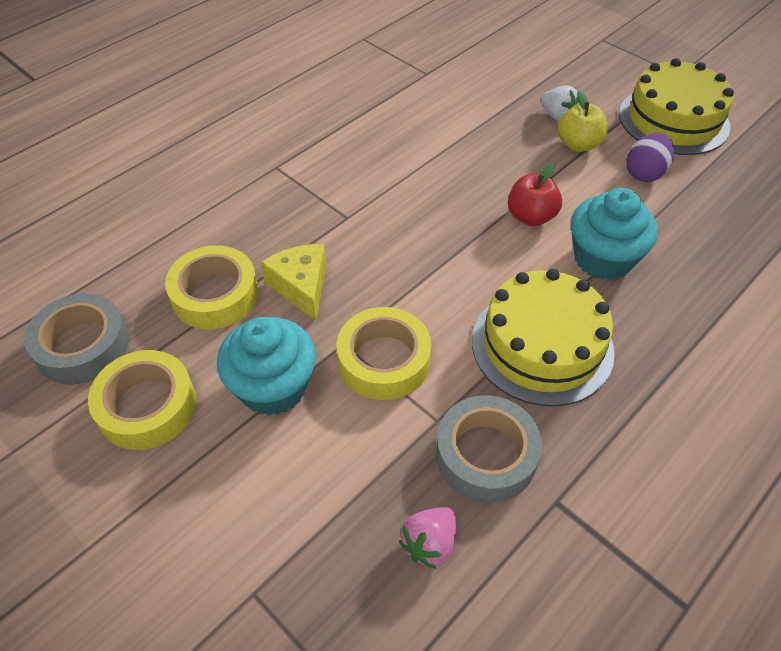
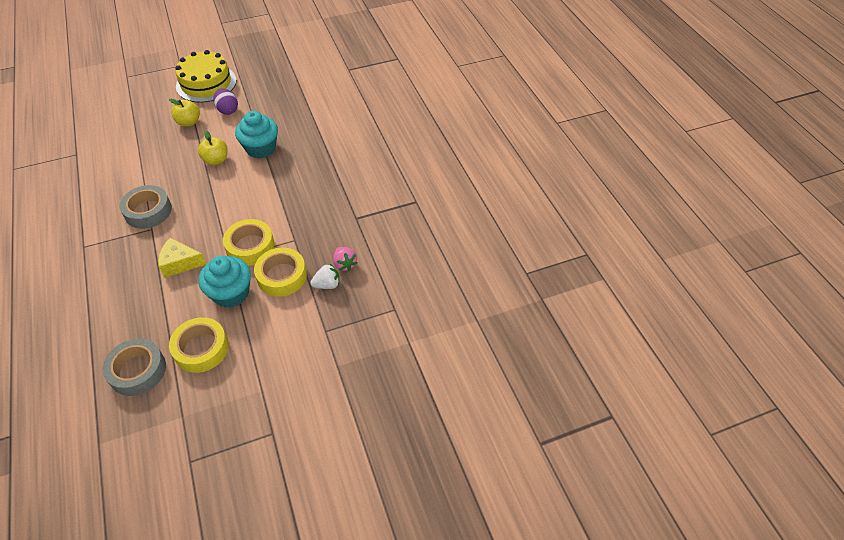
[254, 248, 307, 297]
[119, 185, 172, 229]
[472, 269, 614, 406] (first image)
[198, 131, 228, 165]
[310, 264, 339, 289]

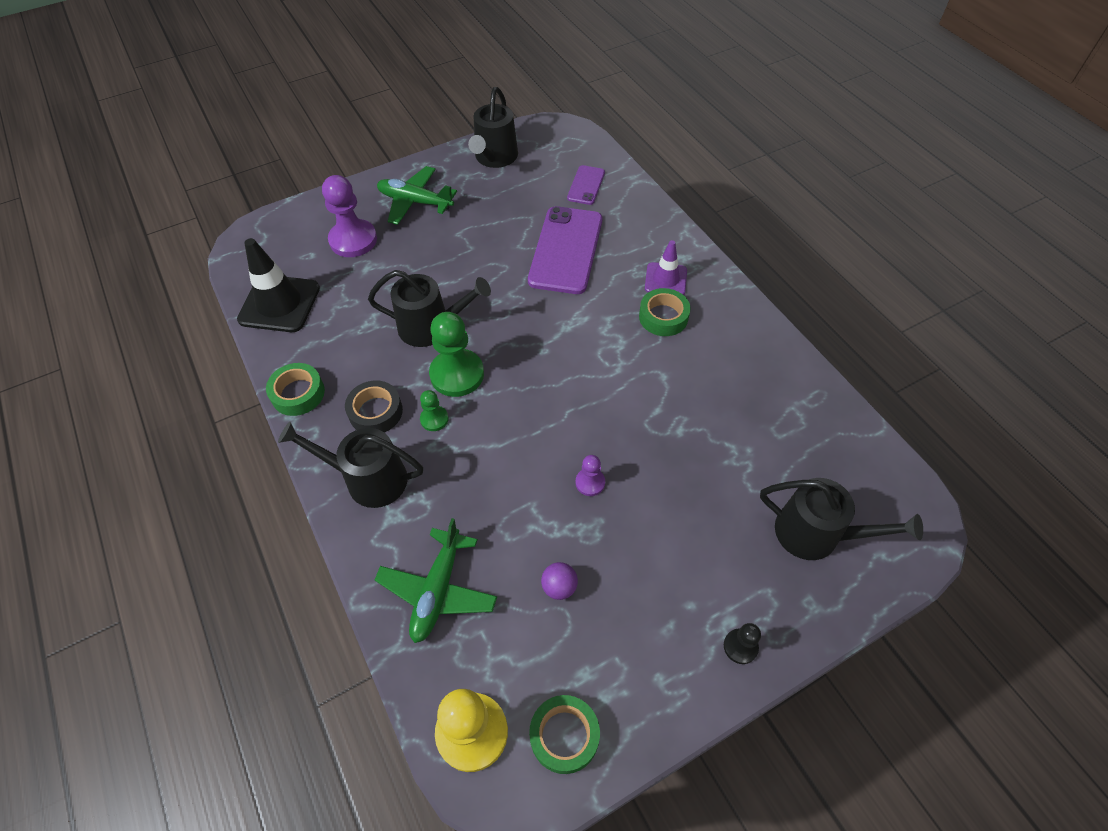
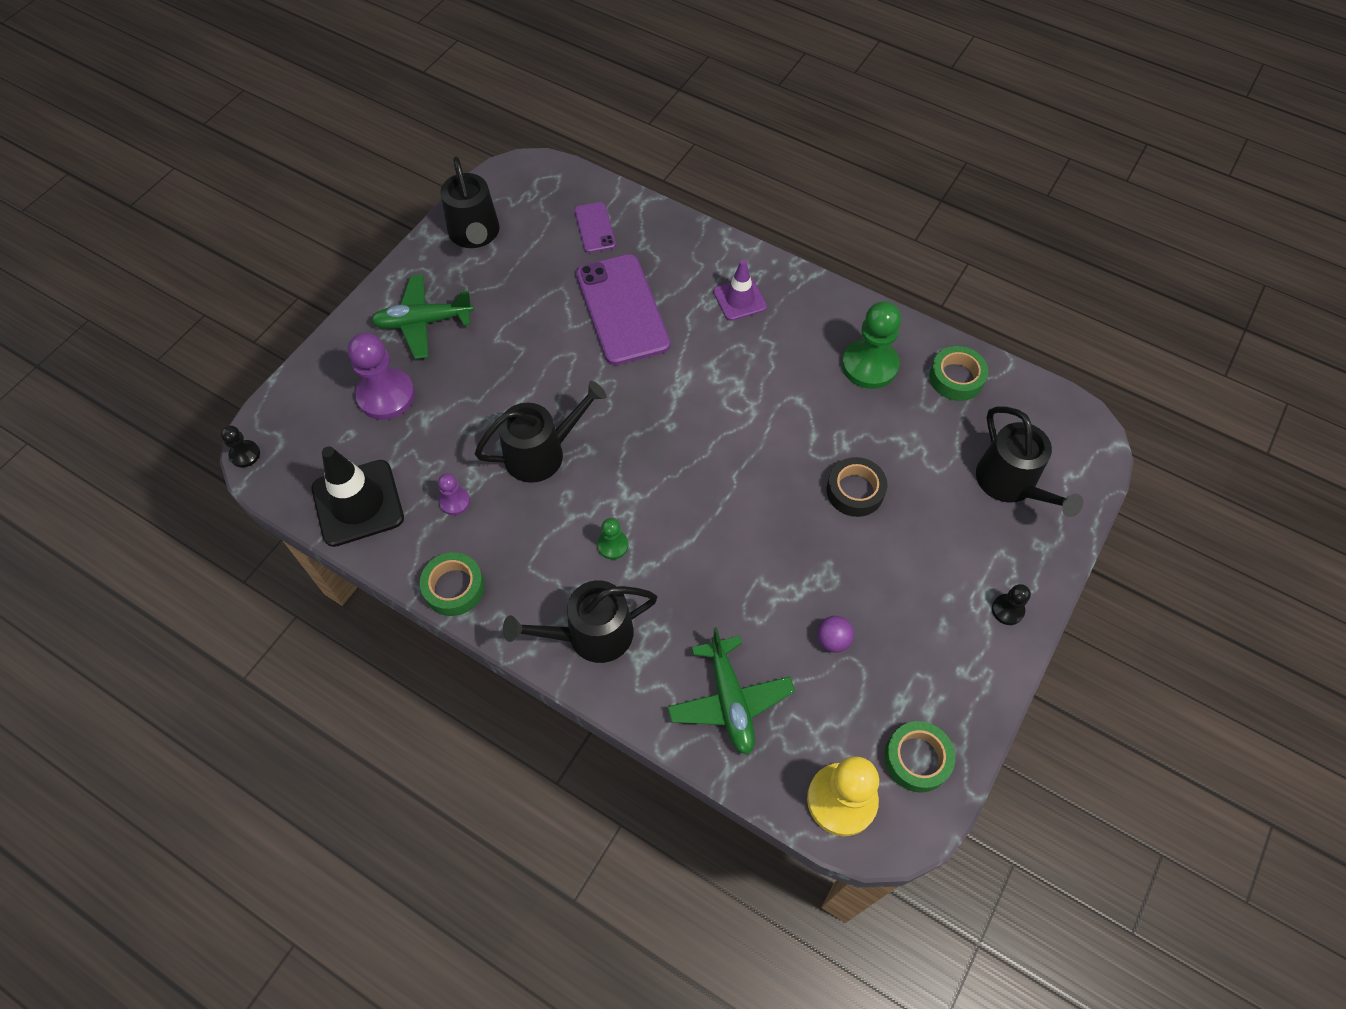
[827, 457, 887, 517]
[842, 301, 901, 389]
[438, 473, 470, 515]
[929, 346, 988, 401]
[976, 406, 1083, 517]
[221, 425, 260, 467]

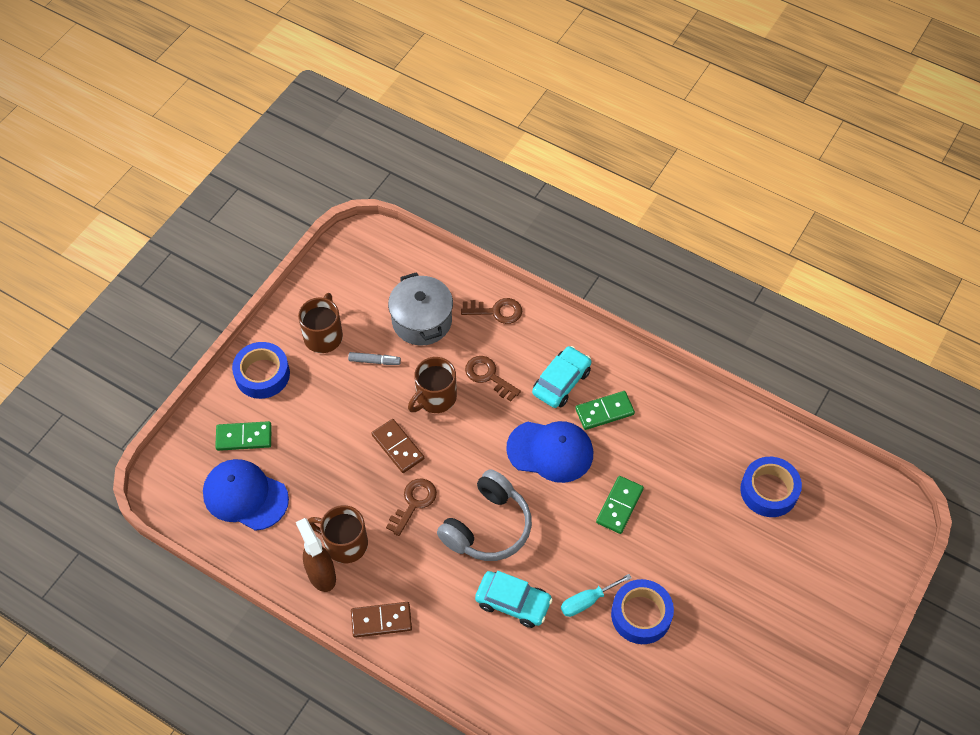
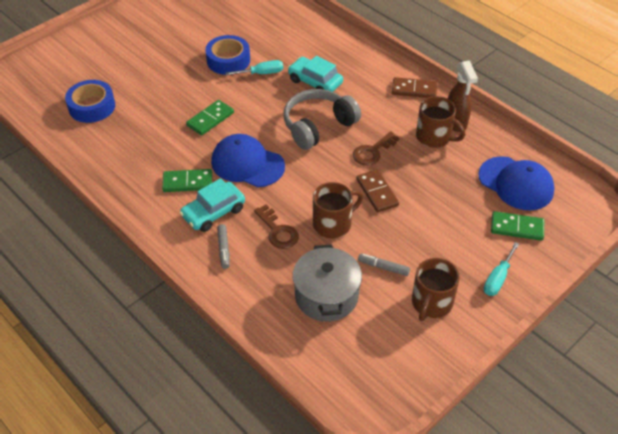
[484, 242, 519, 296]
[461, 298, 522, 324] (first image)
[217, 224, 230, 269]

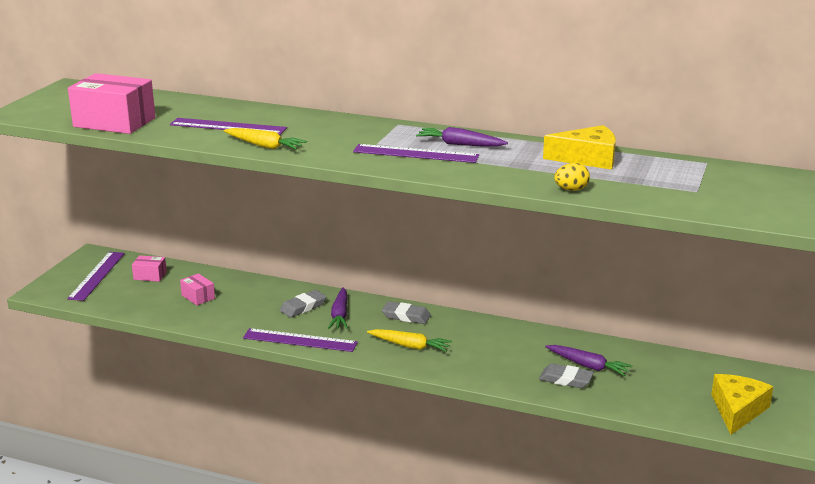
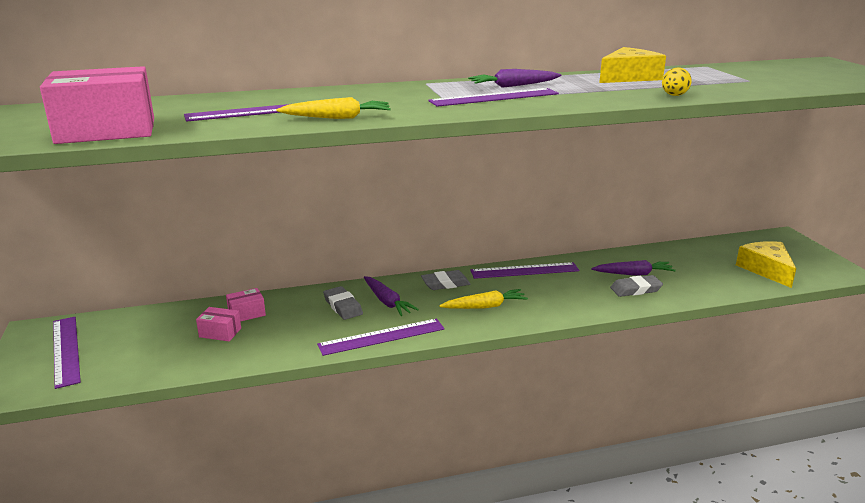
[226, 288, 266, 322]
[323, 286, 363, 320]
[470, 262, 579, 279]

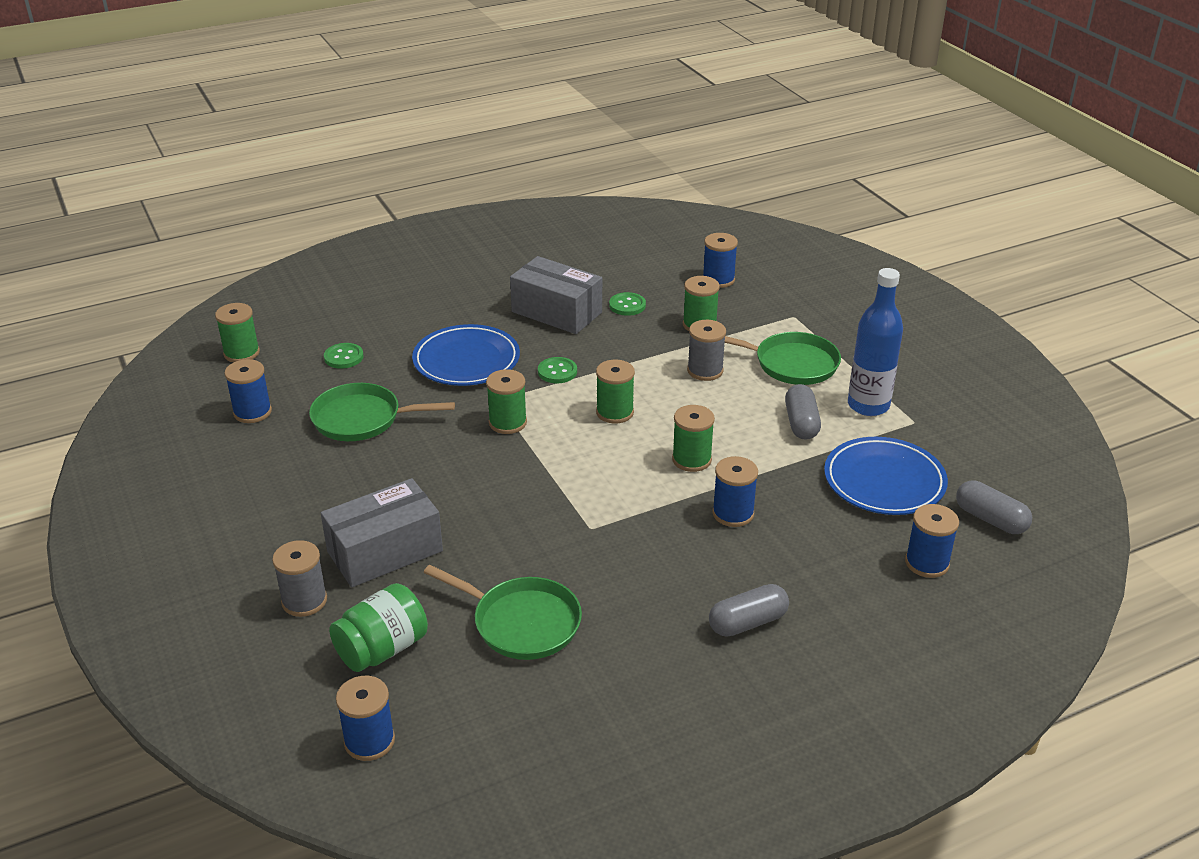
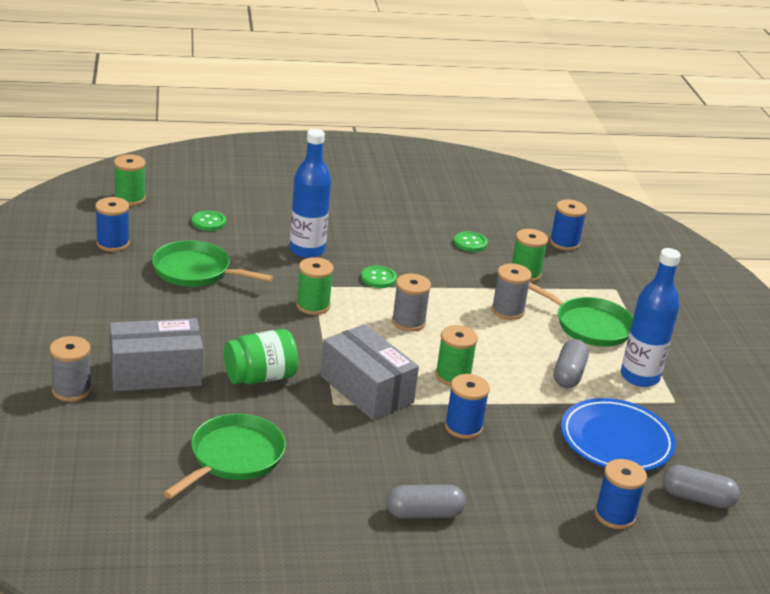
[224, 329, 299, 385]
[336, 676, 395, 761] (first image)
[290, 129, 331, 258]
[164, 414, 286, 499]
[320, 324, 419, 420]
[392, 274, 431, 332]
[663, 465, 740, 509]

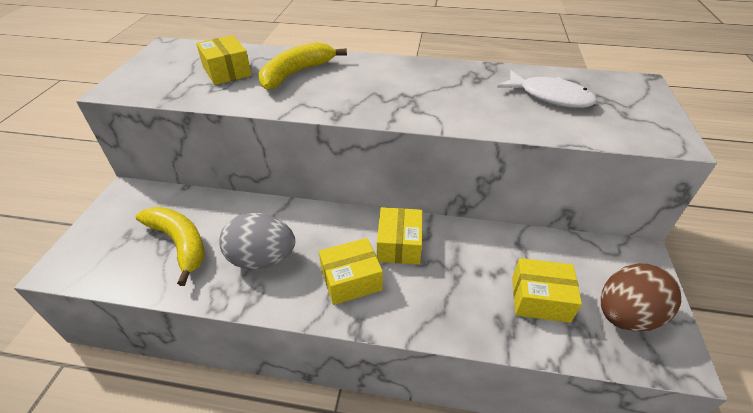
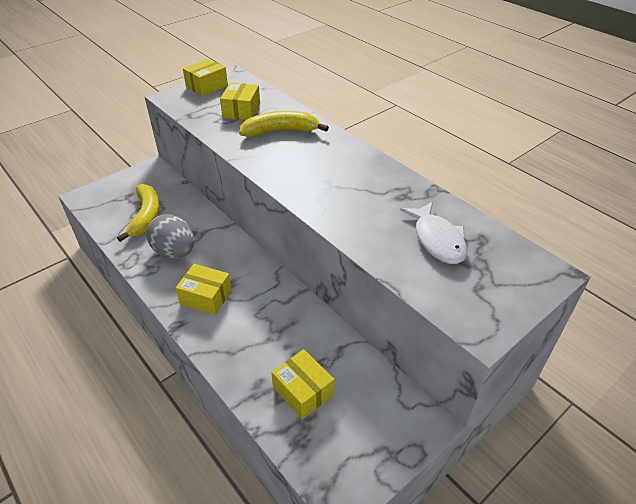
[183, 59, 228, 96]
[600, 263, 681, 332] (first image)

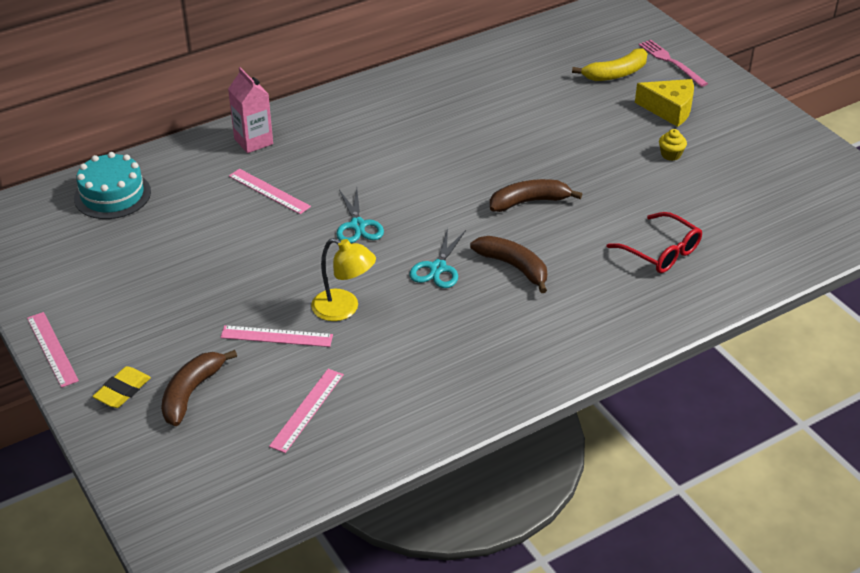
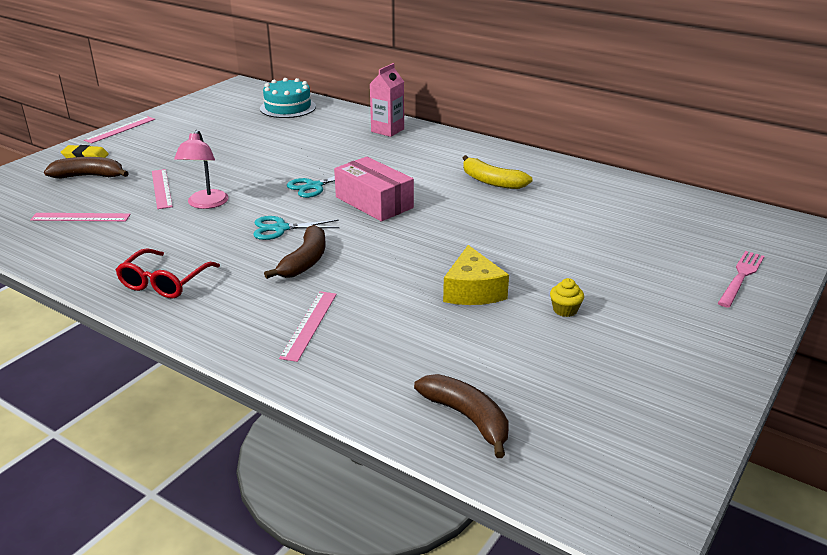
[279, 291, 337, 362]
[174, 130, 229, 209]
[414, 374, 509, 458]
[463, 155, 533, 189]
[116, 248, 220, 299]
[443, 245, 509, 305]
[334, 157, 414, 221]

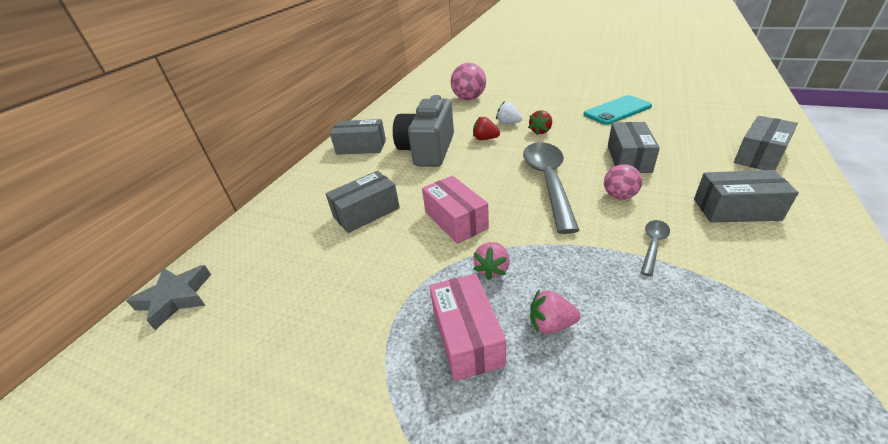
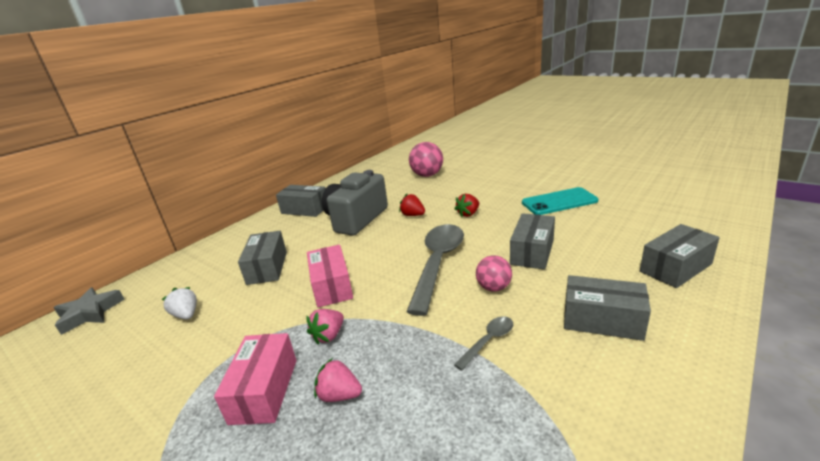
[238, 231, 287, 285]
[162, 287, 197, 320]

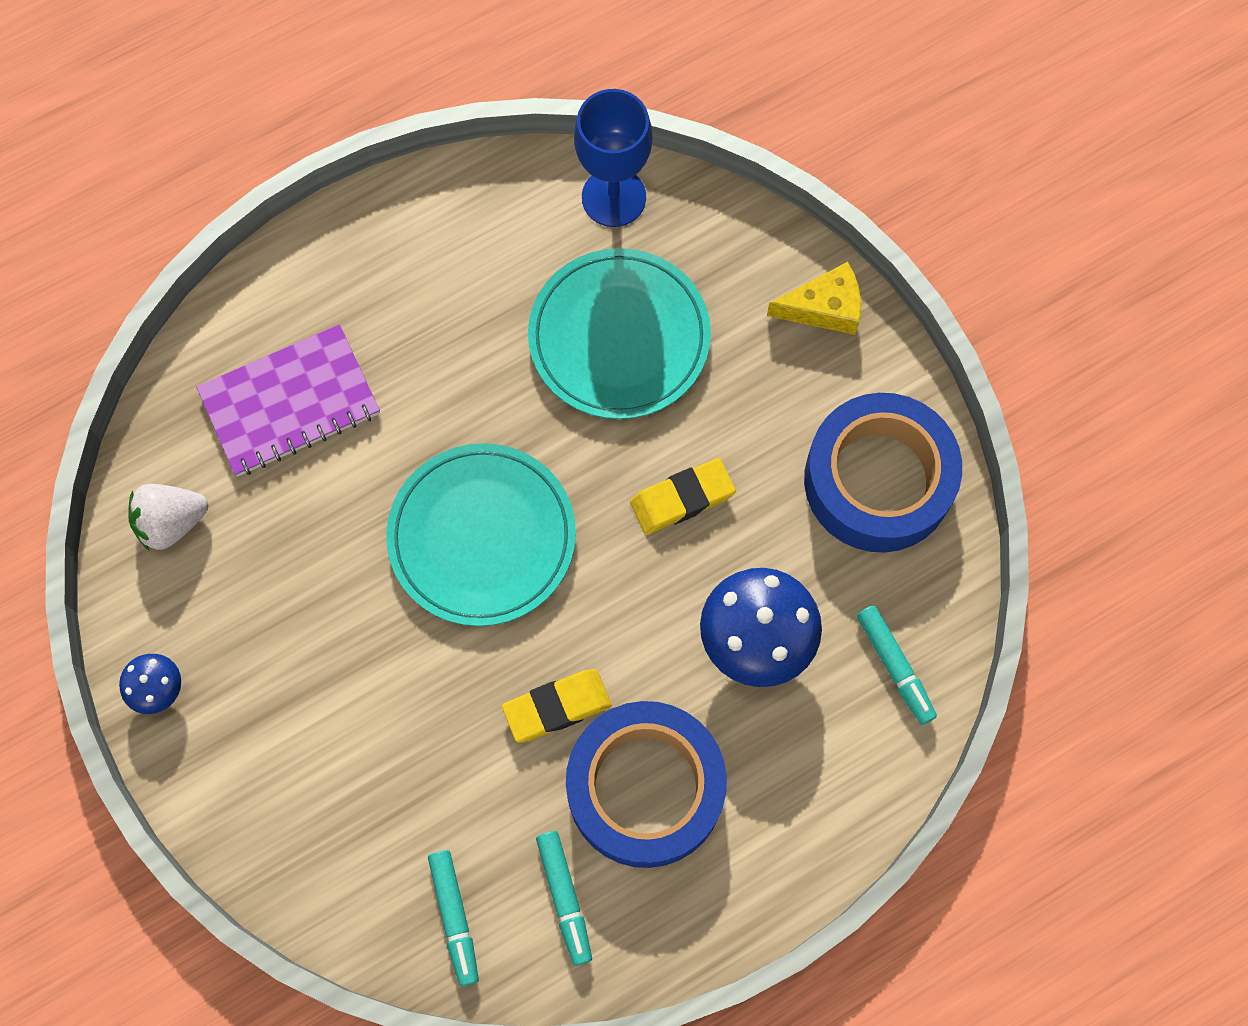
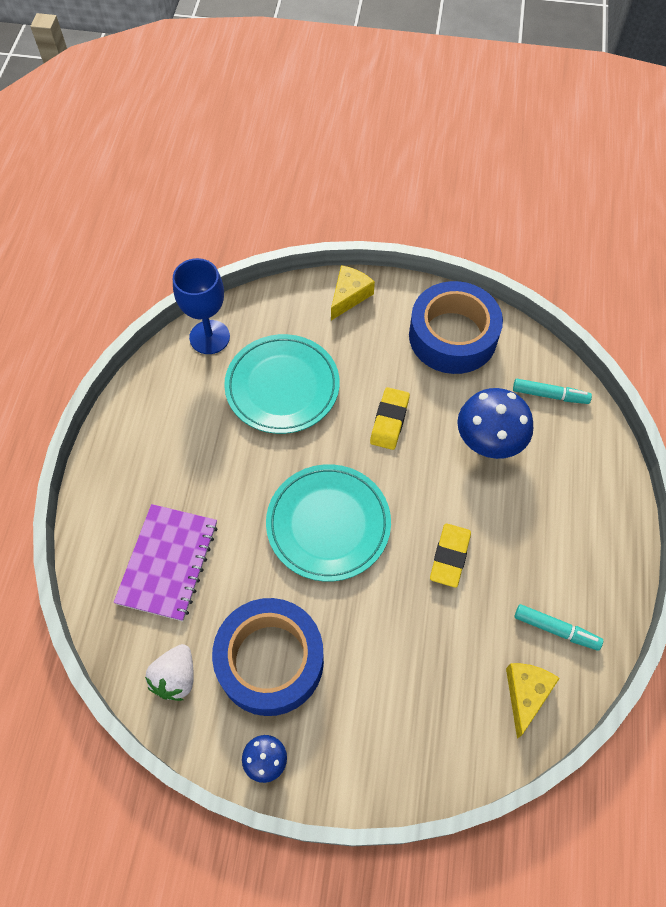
[506, 663, 560, 738]
[212, 598, 324, 716]

